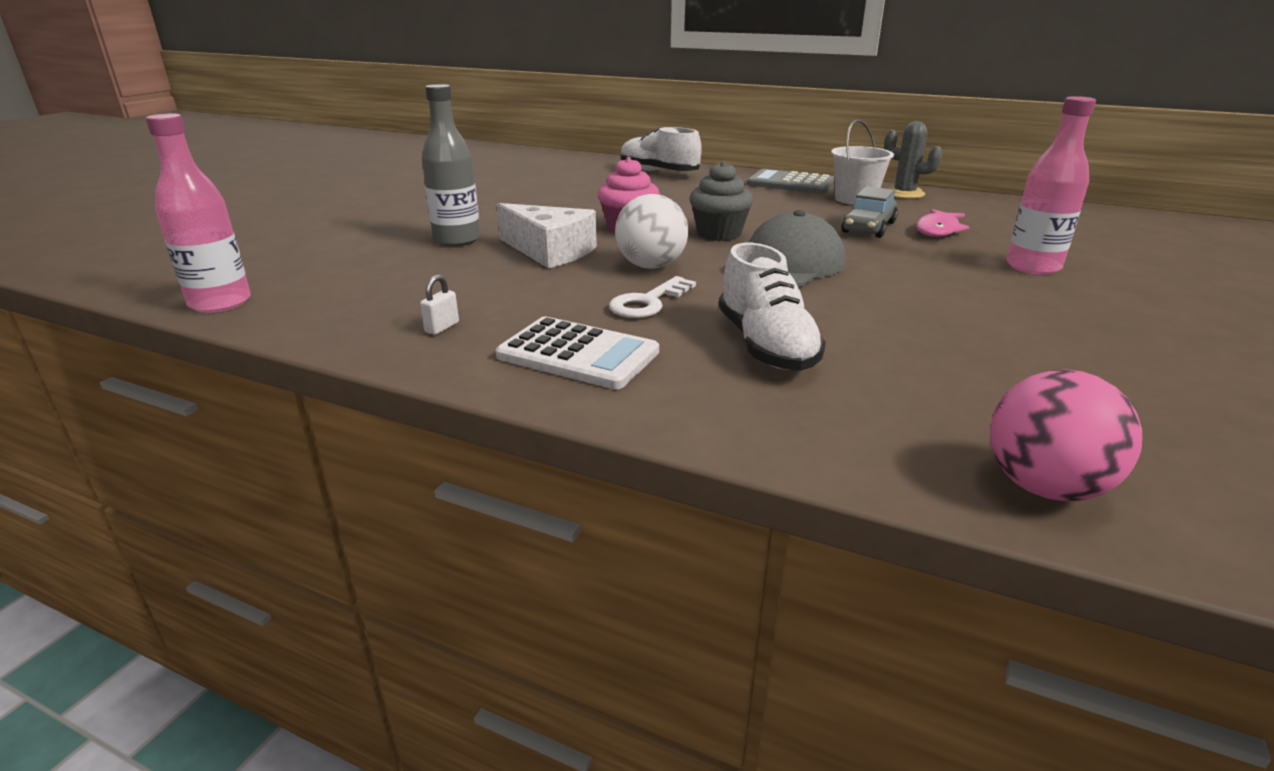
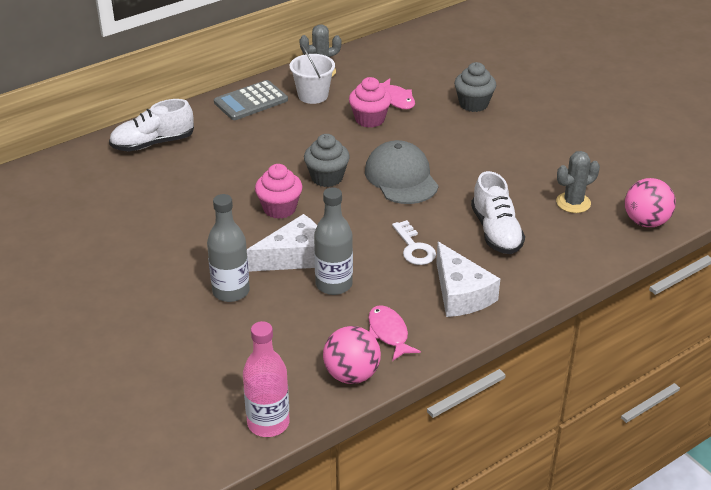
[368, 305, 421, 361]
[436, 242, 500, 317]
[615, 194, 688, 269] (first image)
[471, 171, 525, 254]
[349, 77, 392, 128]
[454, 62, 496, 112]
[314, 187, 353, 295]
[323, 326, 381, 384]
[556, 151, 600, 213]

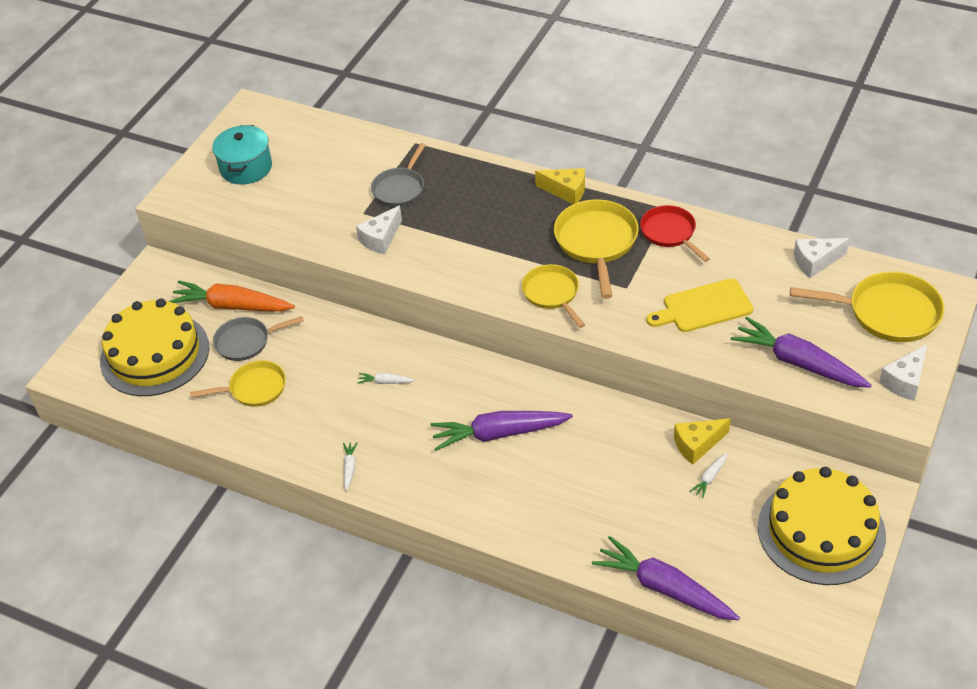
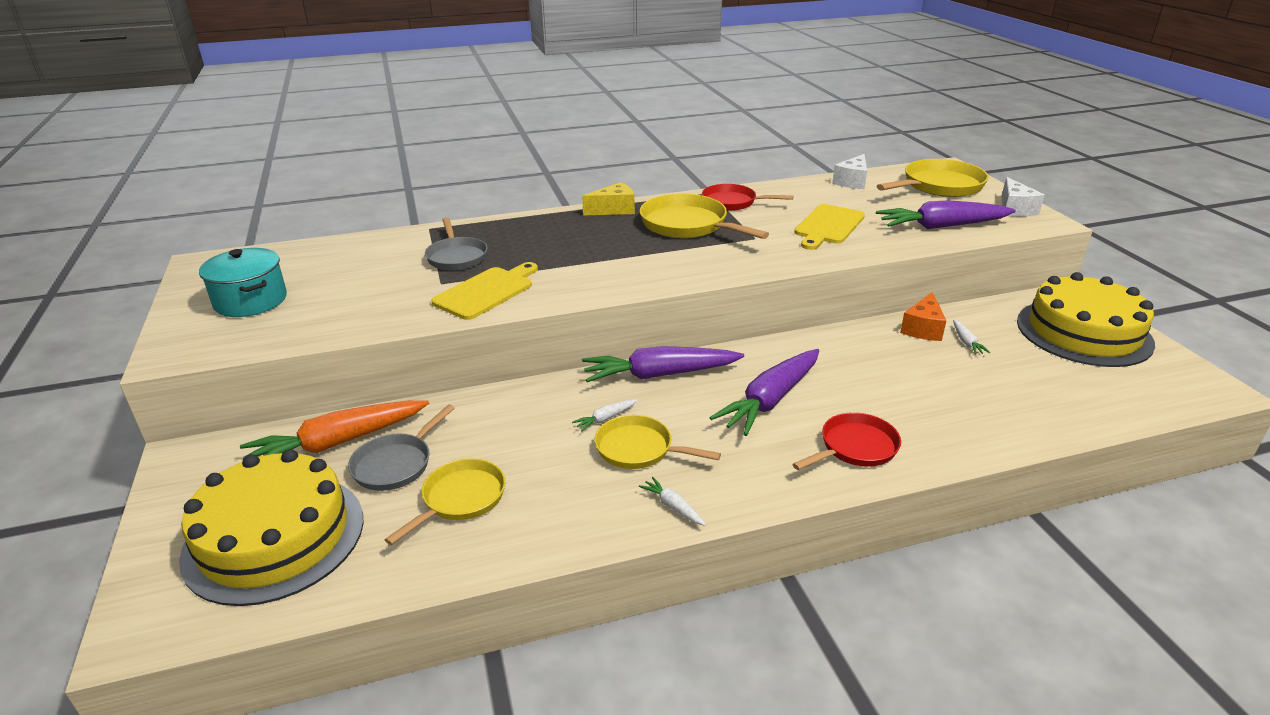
[431, 262, 538, 320]
[595, 415, 721, 469]
[582, 346, 744, 382]
[900, 292, 946, 341]
[792, 412, 901, 470]

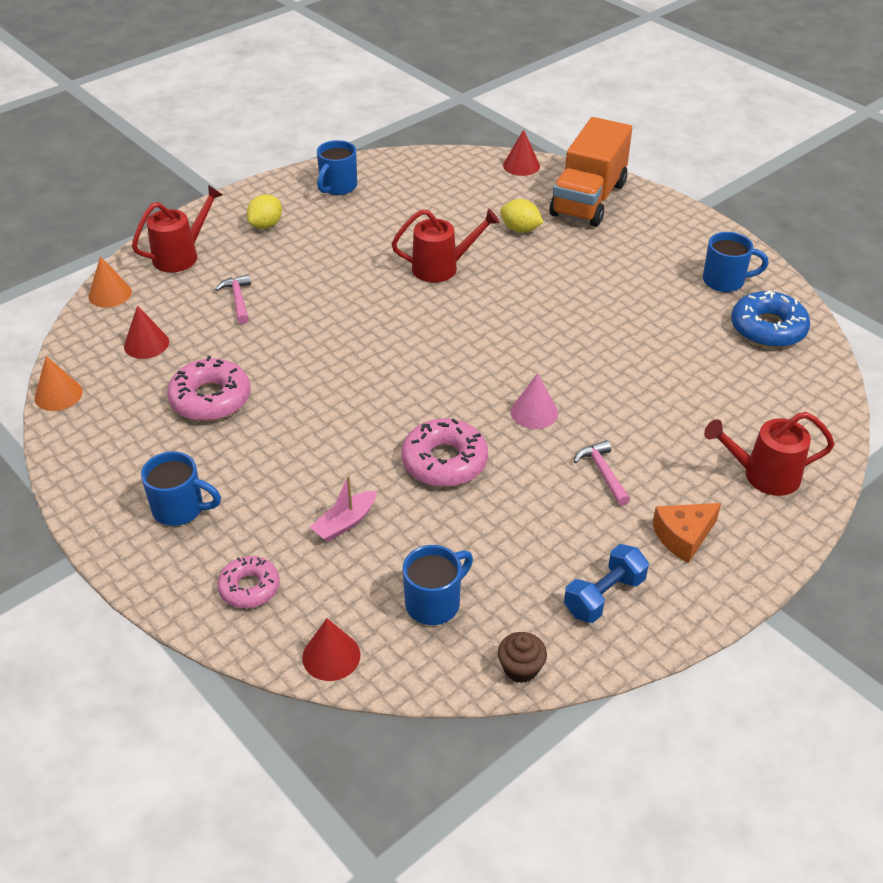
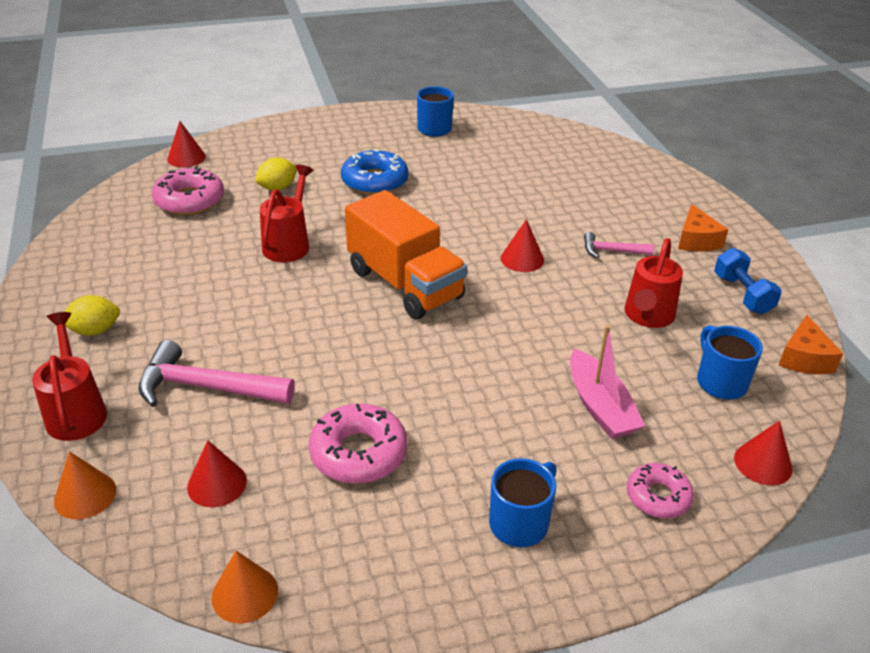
[138, 340, 295, 407]
[65, 295, 120, 336]
[570, 325, 645, 439]
[317, 140, 357, 195] (first image)
[152, 166, 224, 215]
[778, 315, 843, 374]
[501, 219, 544, 272]
[345, 190, 467, 319]
[624, 238, 683, 328]
[341, 149, 408, 195]

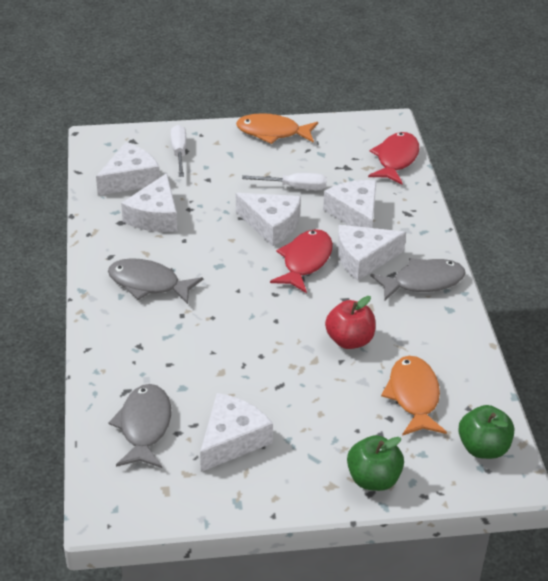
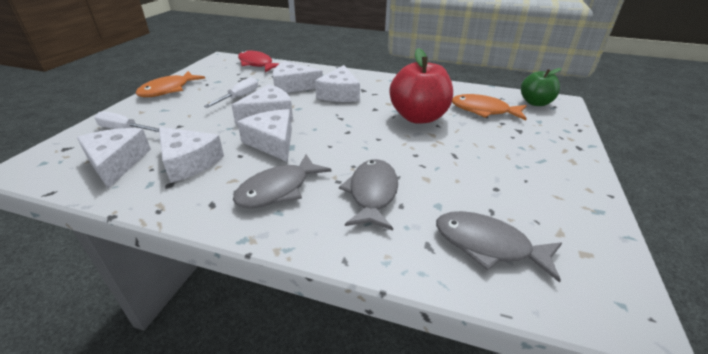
[237, 109, 292, 162]
[270, 229, 333, 293] (first image)
[390, 48, 453, 124]
[347, 435, 404, 491] (first image)
[339, 159, 398, 231]

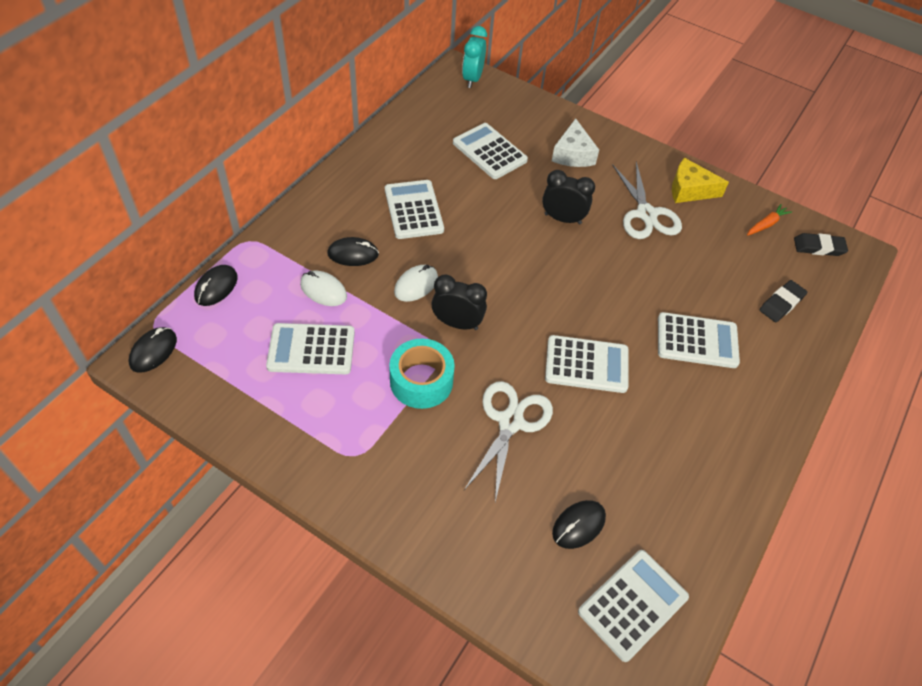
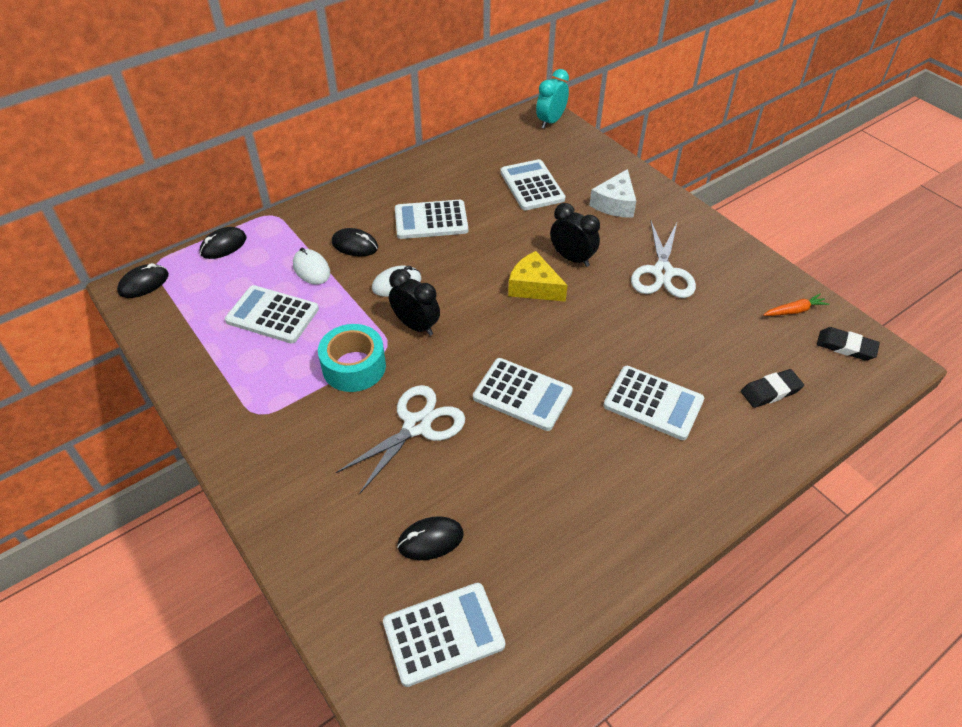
[395, 200, 468, 239]
[508, 251, 568, 302]

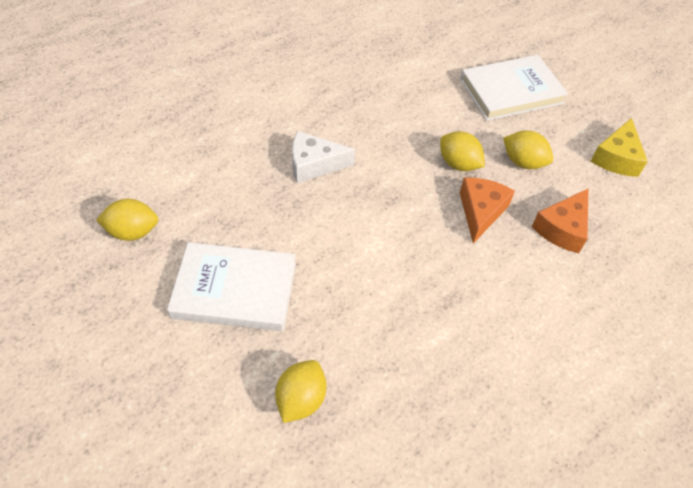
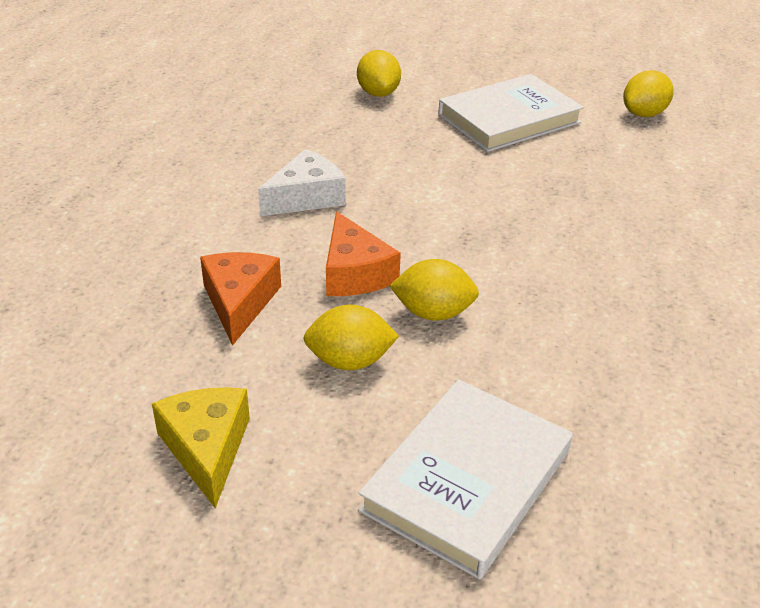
[258, 149, 346, 216]

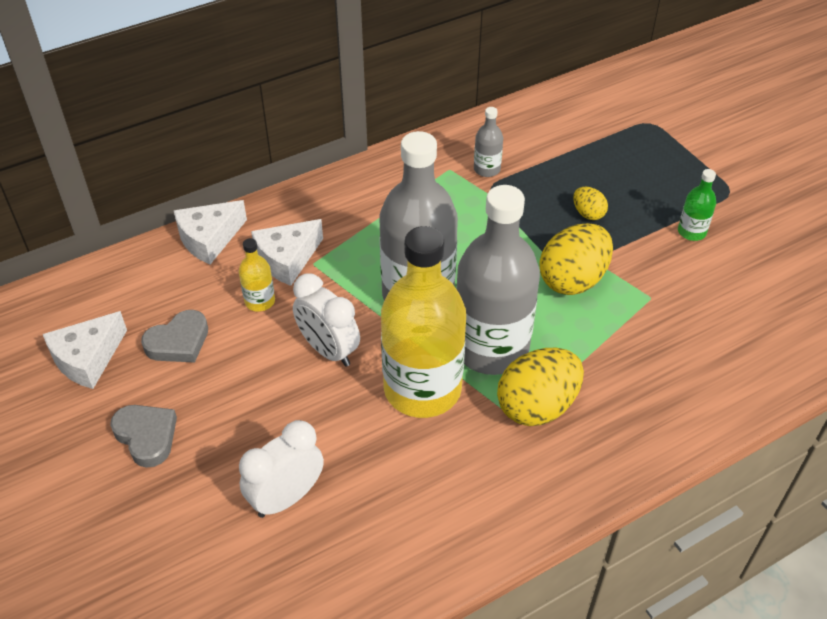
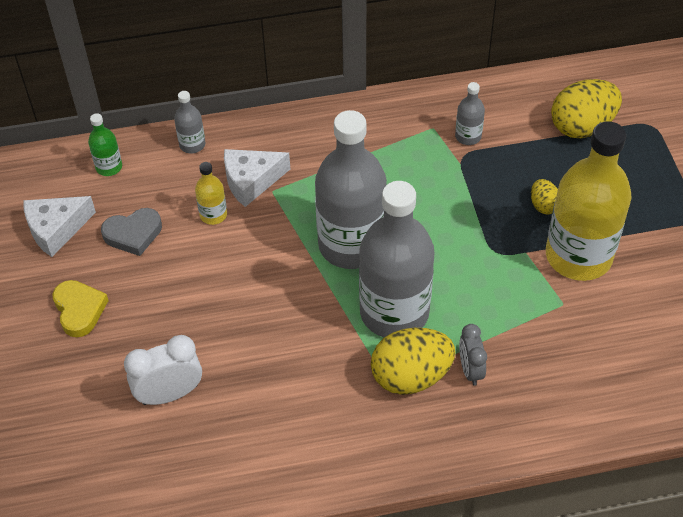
[53, 280, 109, 337]
[174, 91, 206, 153]
[293, 273, 360, 367] (first image)
[546, 121, 631, 281]
[551, 79, 622, 138]
[88, 113, 122, 176]
[459, 324, 487, 386]

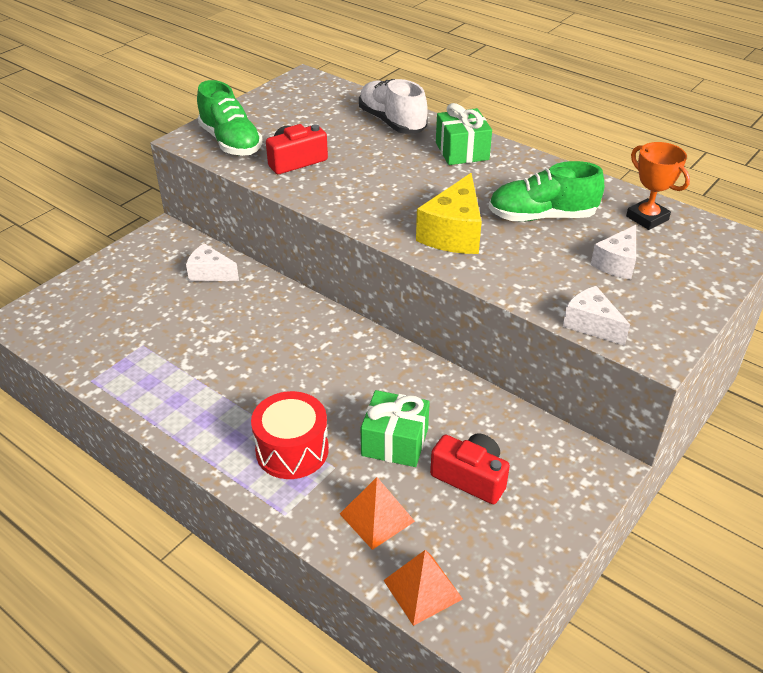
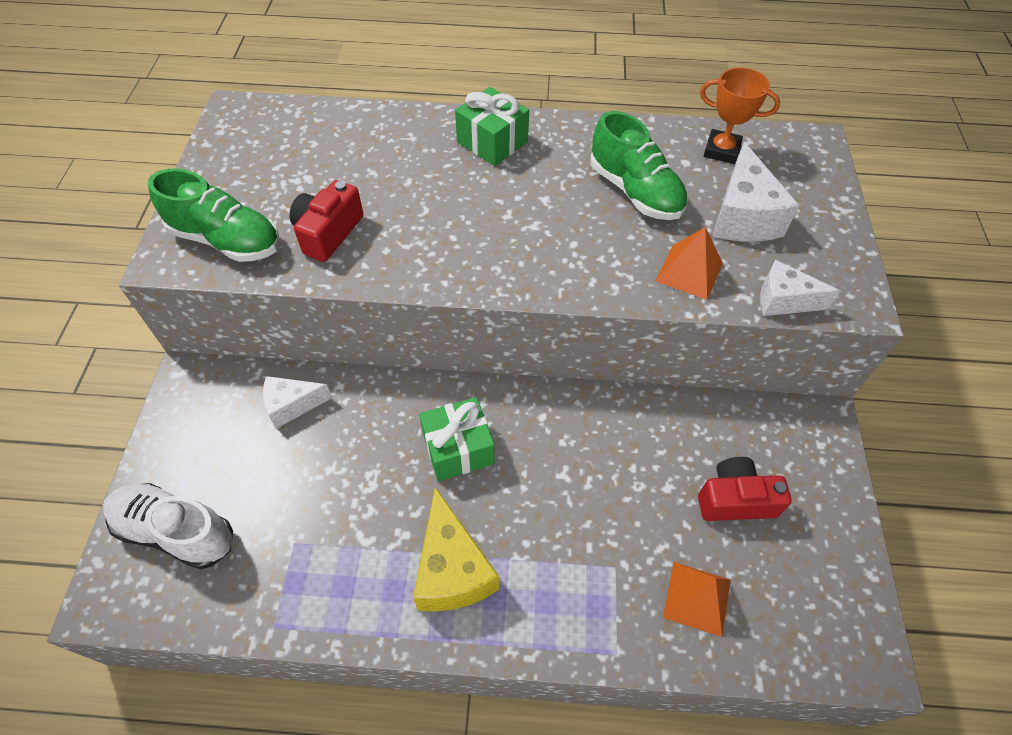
[251, 391, 329, 479] (first image)
[103, 483, 233, 569]
[419, 397, 495, 481]
[656, 227, 723, 300]
[413, 487, 499, 612]
[590, 111, 688, 220]
[712, 142, 800, 242]

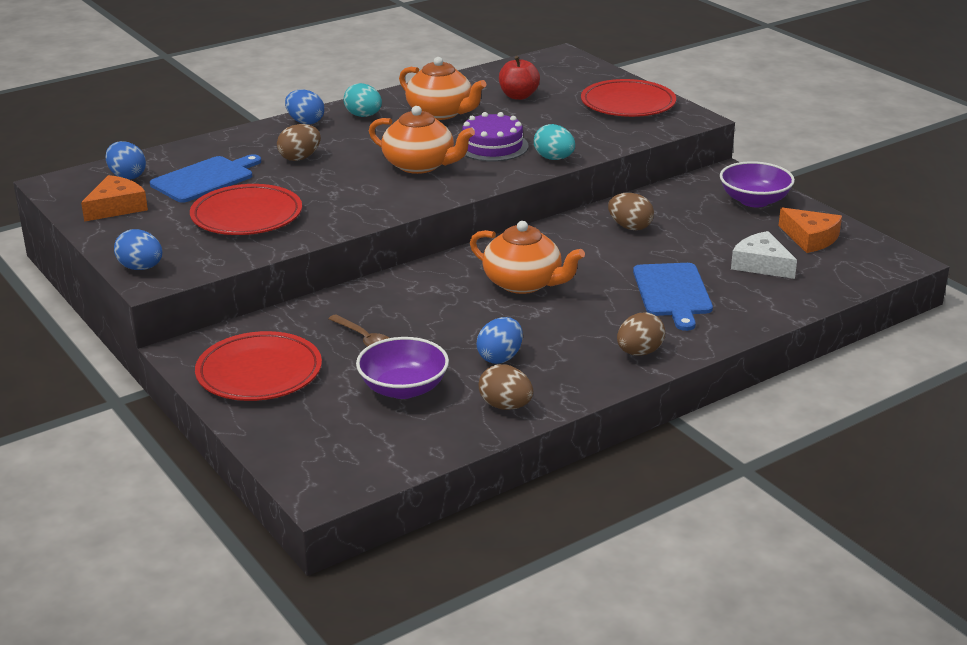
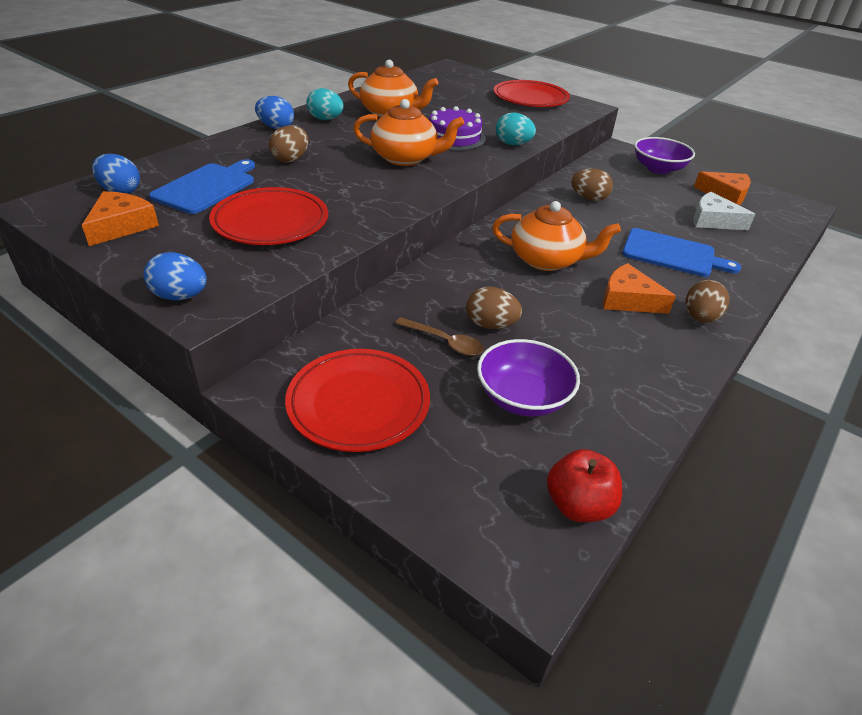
[477, 317, 523, 364] (first image)
[466, 286, 522, 329]
[547, 449, 622, 522]
[622, 228, 741, 277]
[603, 263, 676, 314]

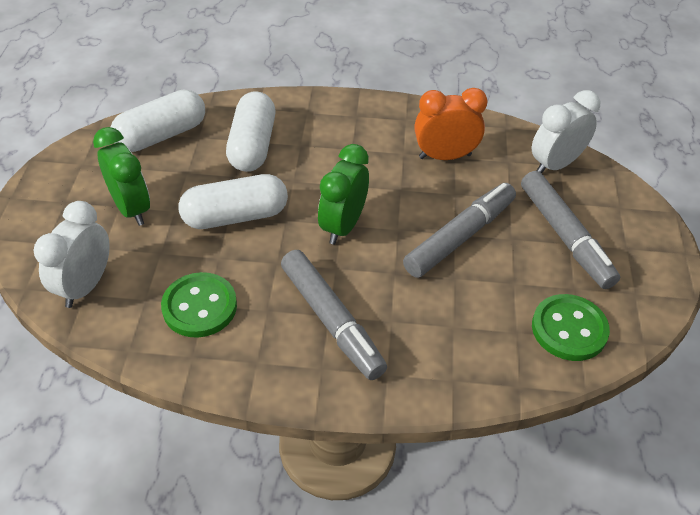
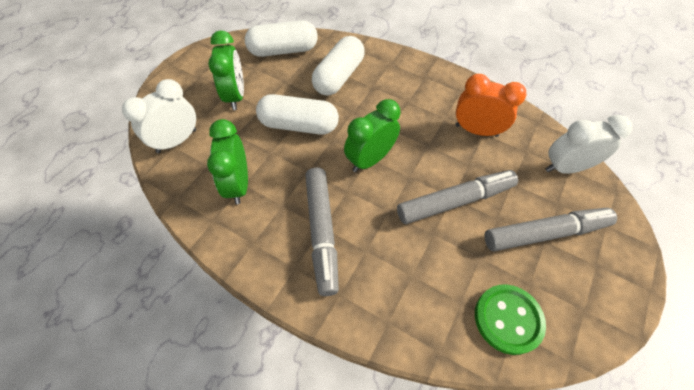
[207, 119, 248, 204]
[485, 208, 617, 251]

